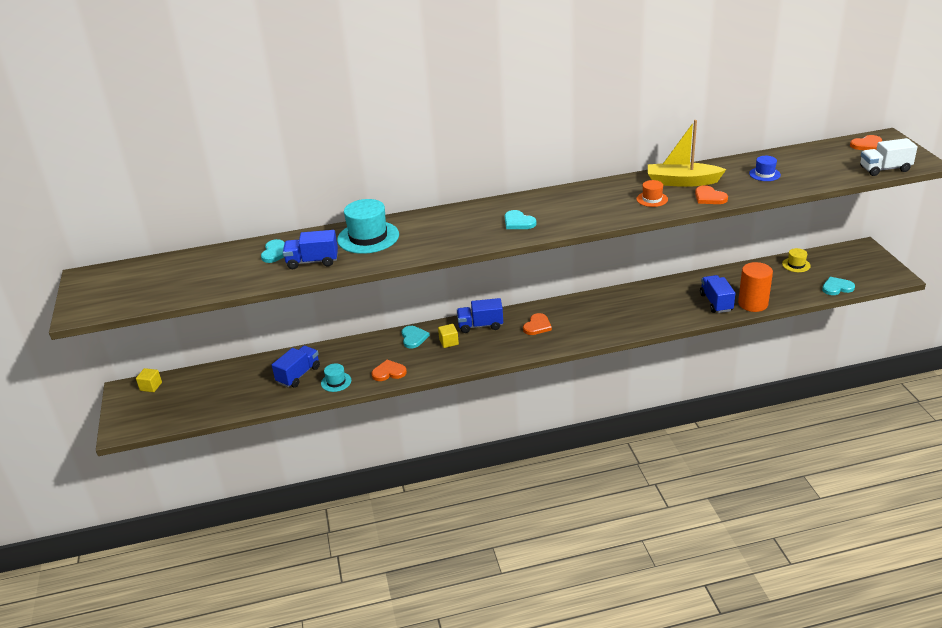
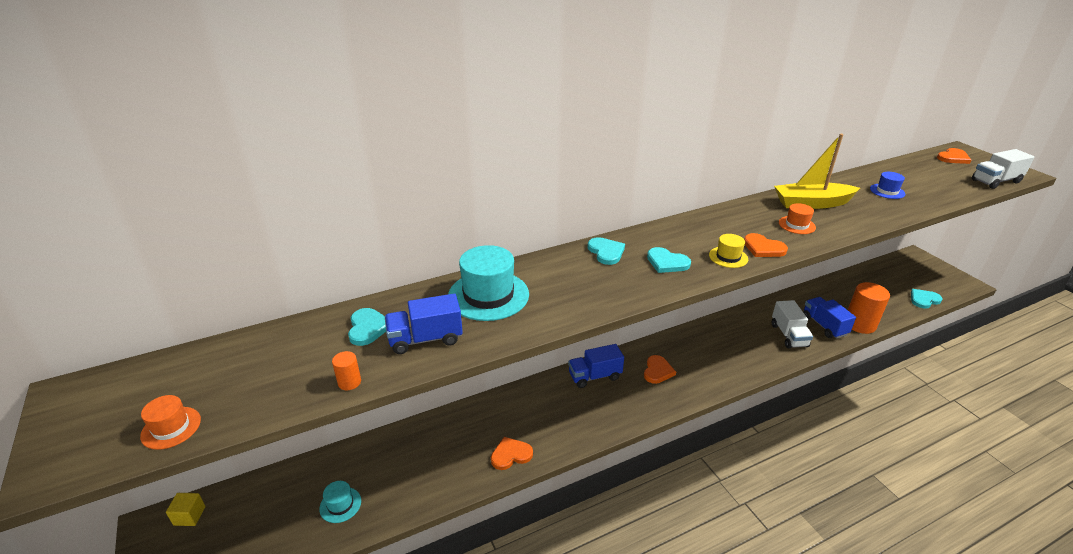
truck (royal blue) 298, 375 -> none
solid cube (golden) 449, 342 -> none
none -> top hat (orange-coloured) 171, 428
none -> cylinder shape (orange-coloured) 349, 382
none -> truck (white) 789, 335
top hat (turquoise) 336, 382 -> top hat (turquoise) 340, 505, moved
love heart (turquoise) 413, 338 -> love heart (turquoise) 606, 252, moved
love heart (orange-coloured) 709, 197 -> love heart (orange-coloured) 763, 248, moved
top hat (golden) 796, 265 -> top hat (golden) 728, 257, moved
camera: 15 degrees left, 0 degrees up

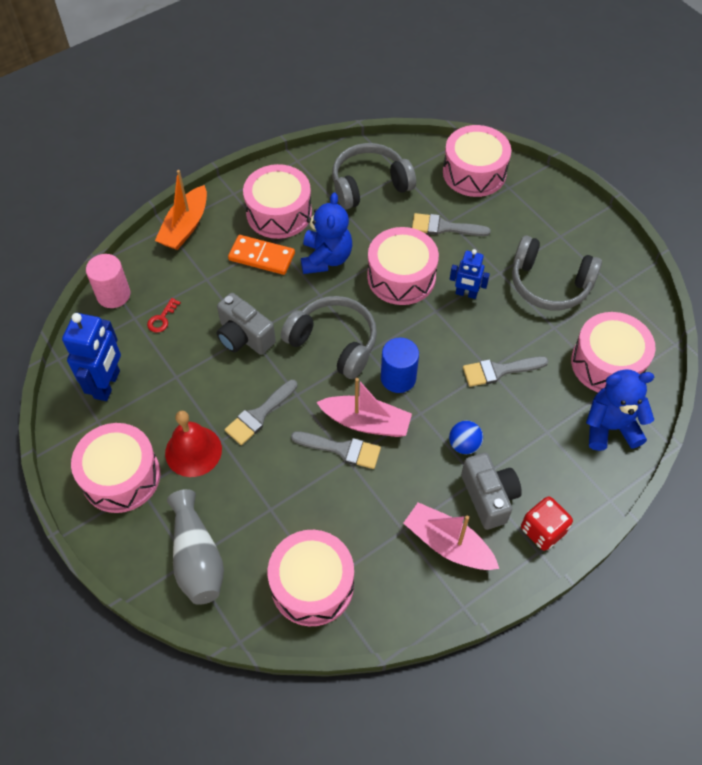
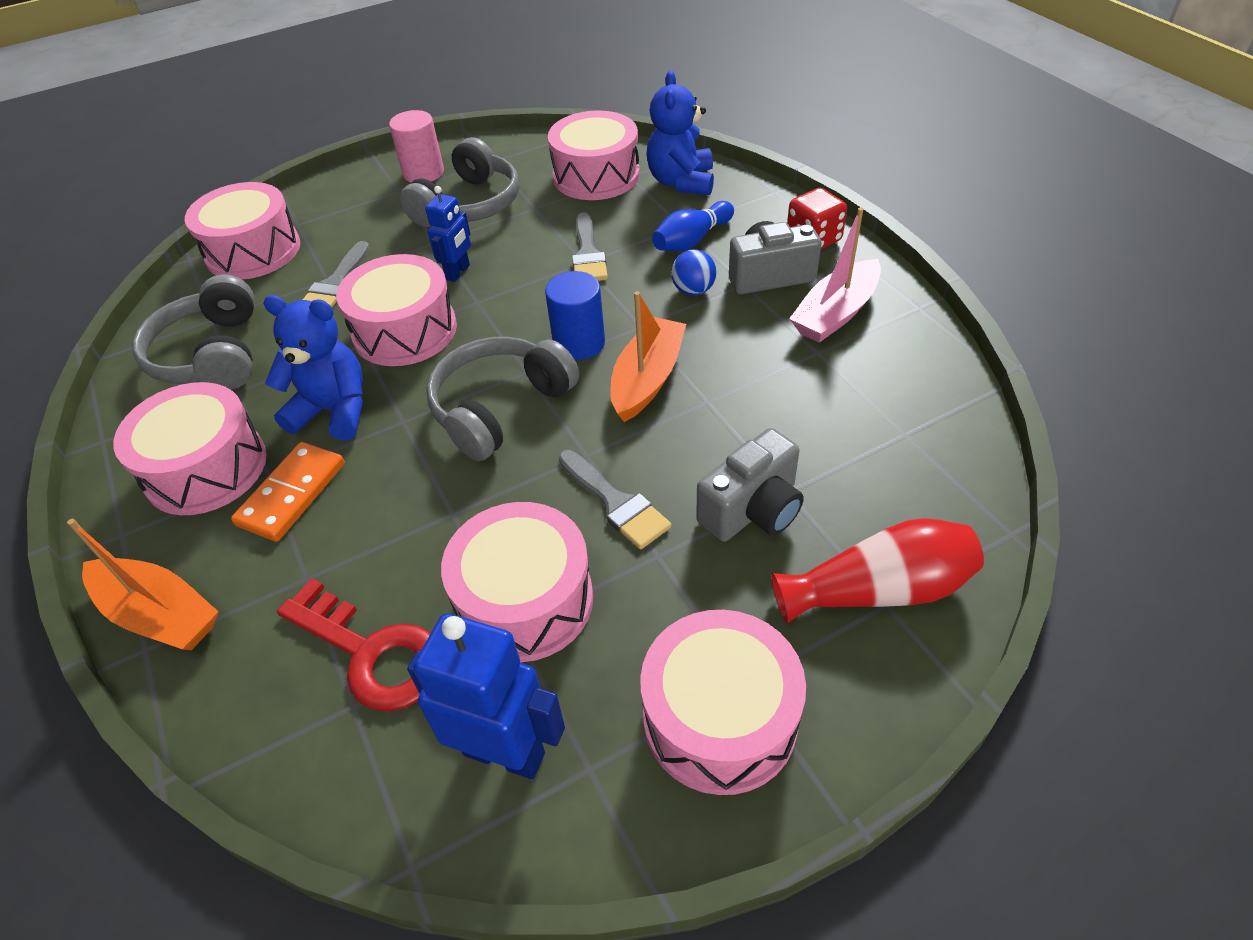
school bell (scarlet) 193, 451 -> none
paintbrush (gray) 342, 449 -> none
none -> skittle (royal blue) 691, 240
cylinder shape (rosy) 113, 295 -> cylinder shape (rosy) 423, 173, moved
photo camera (gray) 244, 337 -> photo camera (gray) 752, 510, moved
snare drum (rosy) 312, 585 -> snare drum (rosy) 524, 600, moved
vase (gray) 197, 558 -> vase (scarlet) 878, 590
boat (rosy) 366, 422 -> boat (orange-coloured) 647, 379
key (scarlet) 162, 319 -> key (scarlet) 372, 653, x2.24
camera: 80 degrees left, 10 degrees down

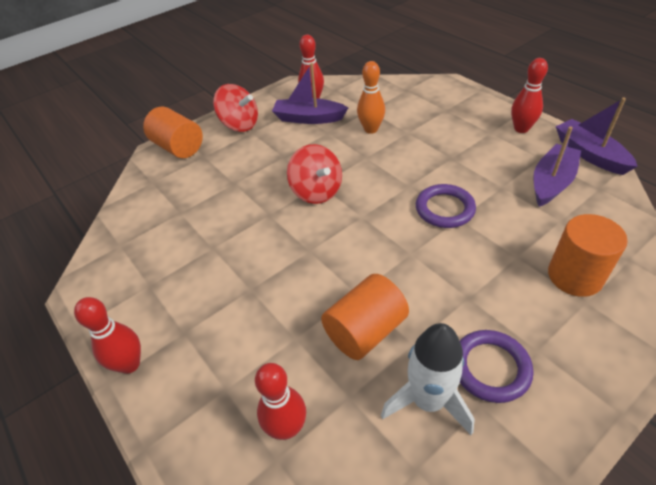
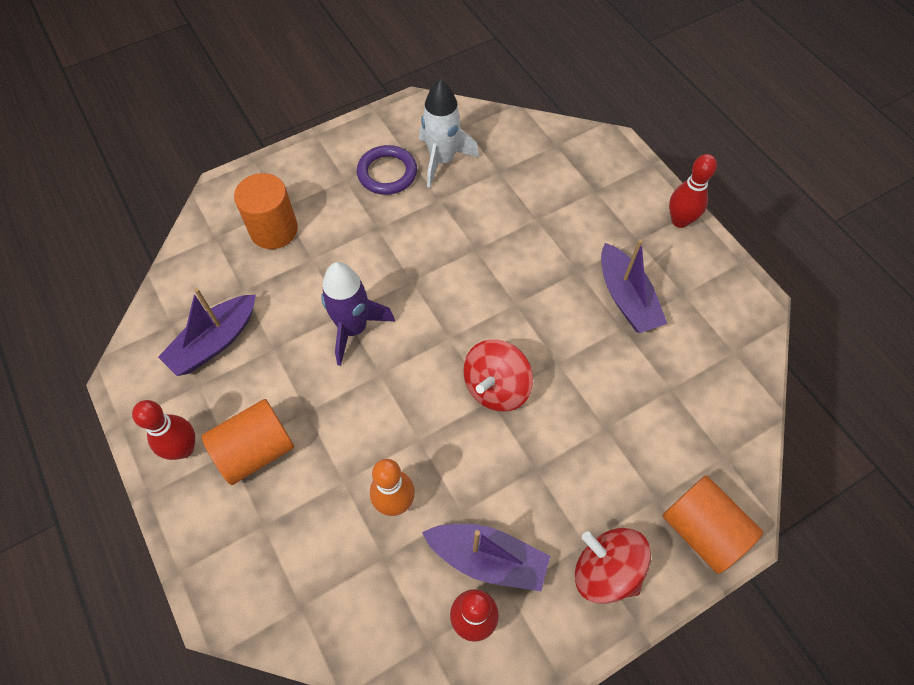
skittle (scarlet) 286, 428 -> none
cylinder shape (orange-coloured) 365, 331 -> cylinder shape (orange-coloured) 255, 450, moved
boat (purple) 589, 154 -> boat (purple) 626, 298, moved
torus (purple) 444, 209 -> spaceship (purple) 353, 328
whirligig (scarlet) 316, 191 -> whirligig (scarlet) 496, 387, 120 degrees counterclockwise
camera: 175 degrees left, 15 degrees up

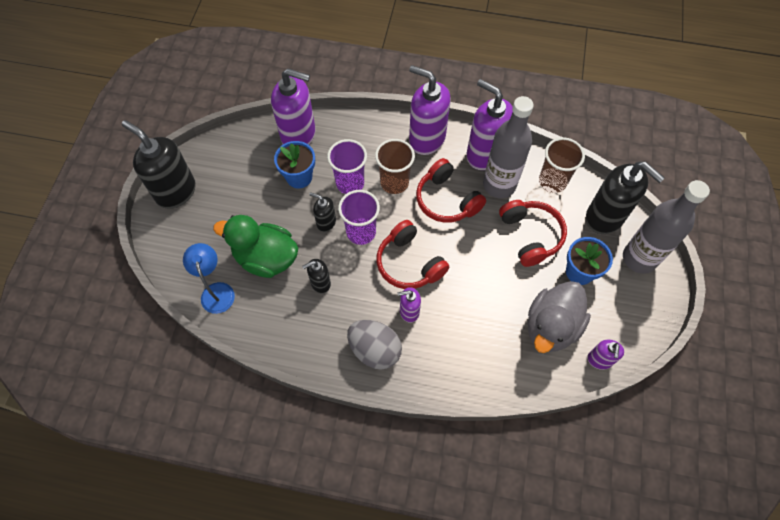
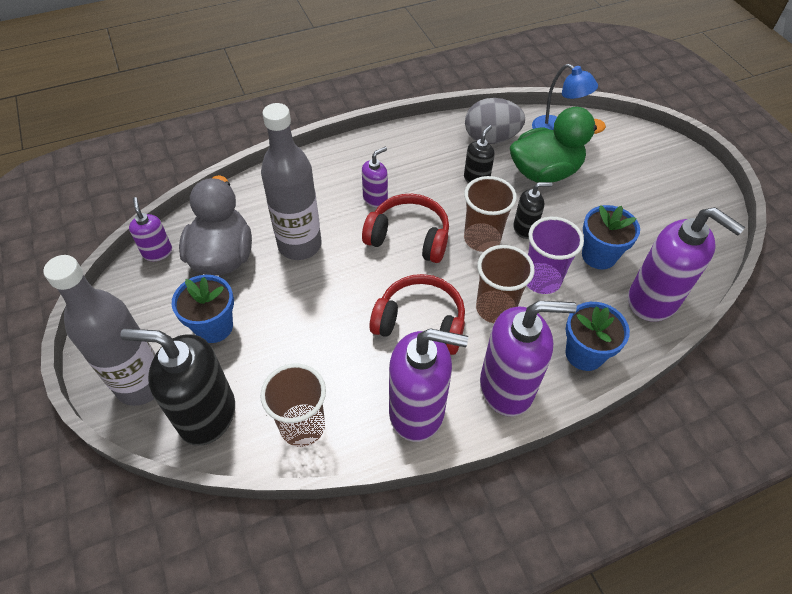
soap dispenser (ebony) 176, 191 -> none
headset (scarlet) 530, 236 -> none
none -> potted plant (royal blue) 584, 354
egg shape (gray) 375, 350 -> egg shape (gray) 491, 138, moved
flask (gray) 499, 185 -> flask (gray) 299, 245, moved
tumbler (purple) 361, 232 -> tumbler (brown) 482, 239
soap dispenser (purple) 298, 135 -> soap dispenser (purple) 653, 300, 120 degrees counterclockwise
camera: 145 degrees right, 10 degrees down

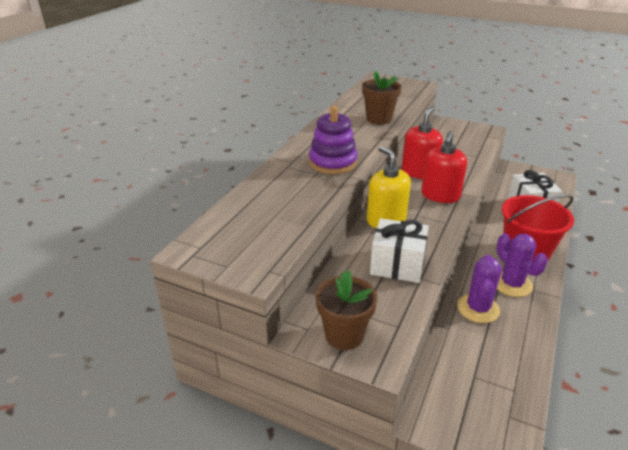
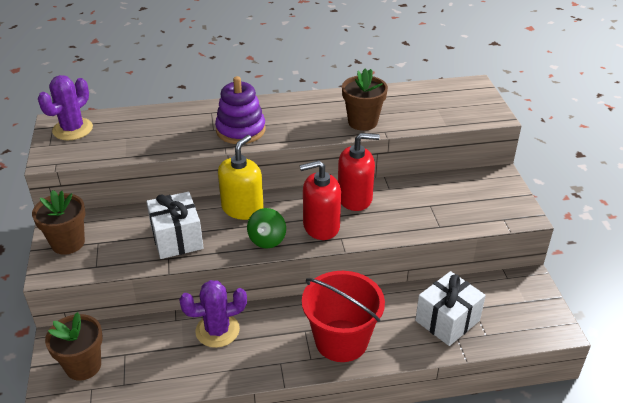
none -> potted plant (brown) 83, 366
none -> whirligig (emerald) 267, 240
cactus (purple) 511, 284 -> cactus (purple) 72, 129, moved
camera: 55 degrees right, 5 degrees up

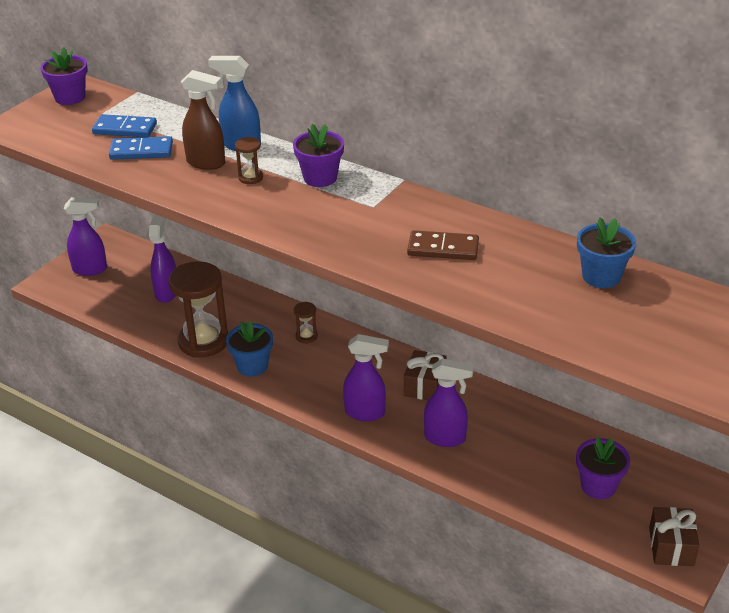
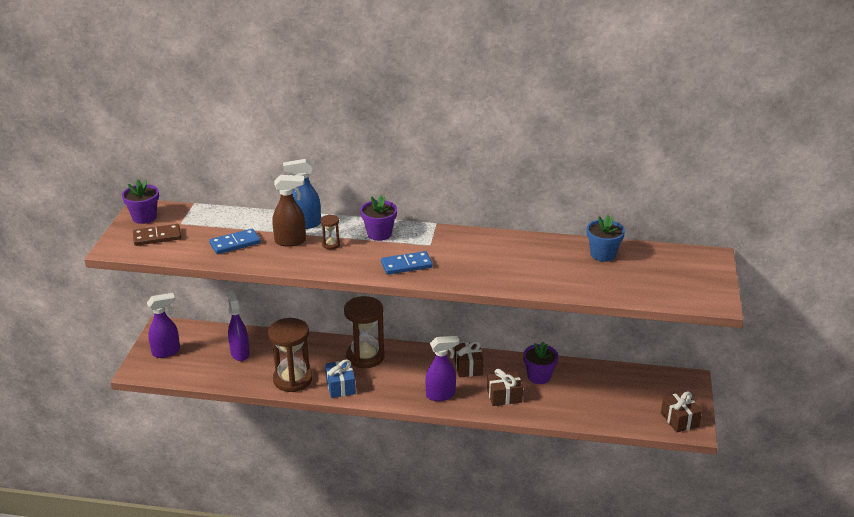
domino tile (royal blue) 125, 129 -> domino tile (royal blue) 406, 265, moved
domino tile (brown) 443, 248 -> domino tile (brown) 157, 237, moved
potted plant (purple) 598, 486 -> potted plant (purple) 539, 376, moved
potted plant (royal blue) 252, 366 -> present (royal blue) 340, 386
spray bottle (purple) 445, 438 -> present (brown) 504, 396
sandglass (brown) 306, 336 -> sandglass (brown) 365, 356, x2.27
camera: 25 degrees left, 5 degrees down

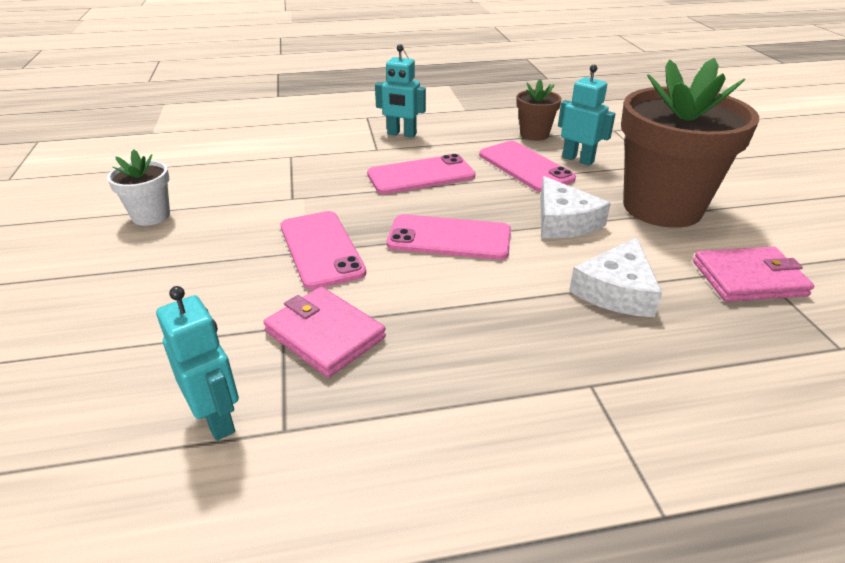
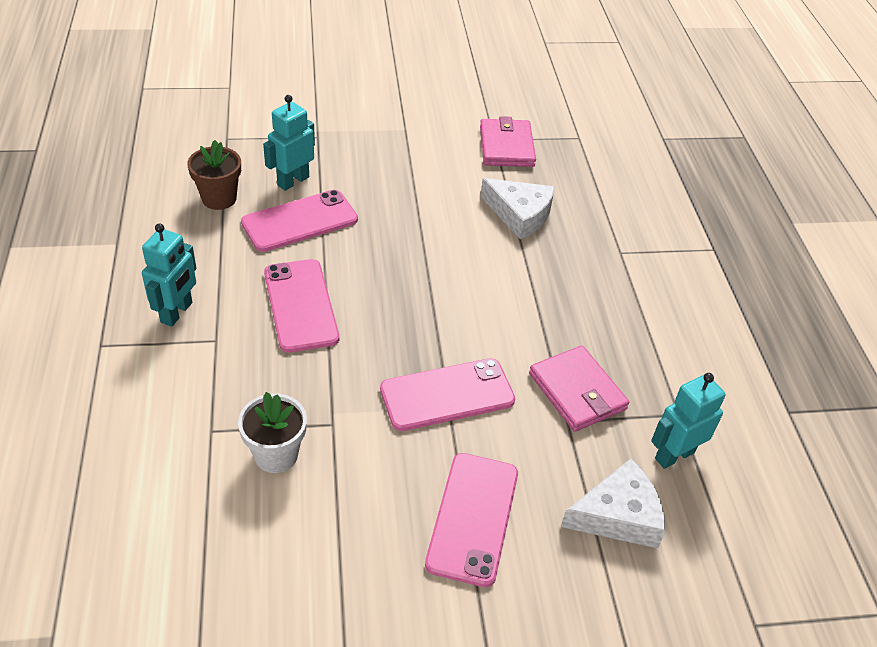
potted plant (brown) 662, 207 -> none
potted plant (white) 151, 216 -> potted plant (white) 276, 455, moved
phone (rosy) 449, 238 -> phone (rosy) 472, 518, moved
cheese wedge (white) 563, 221 -> cheese wedge (white) 618, 515, moved
billfold (rosy) 325, 335 -> billfold (rosy) 577, 391, 75 degrees counterclockwise
camera: 90 degrees left, 10 degrees up

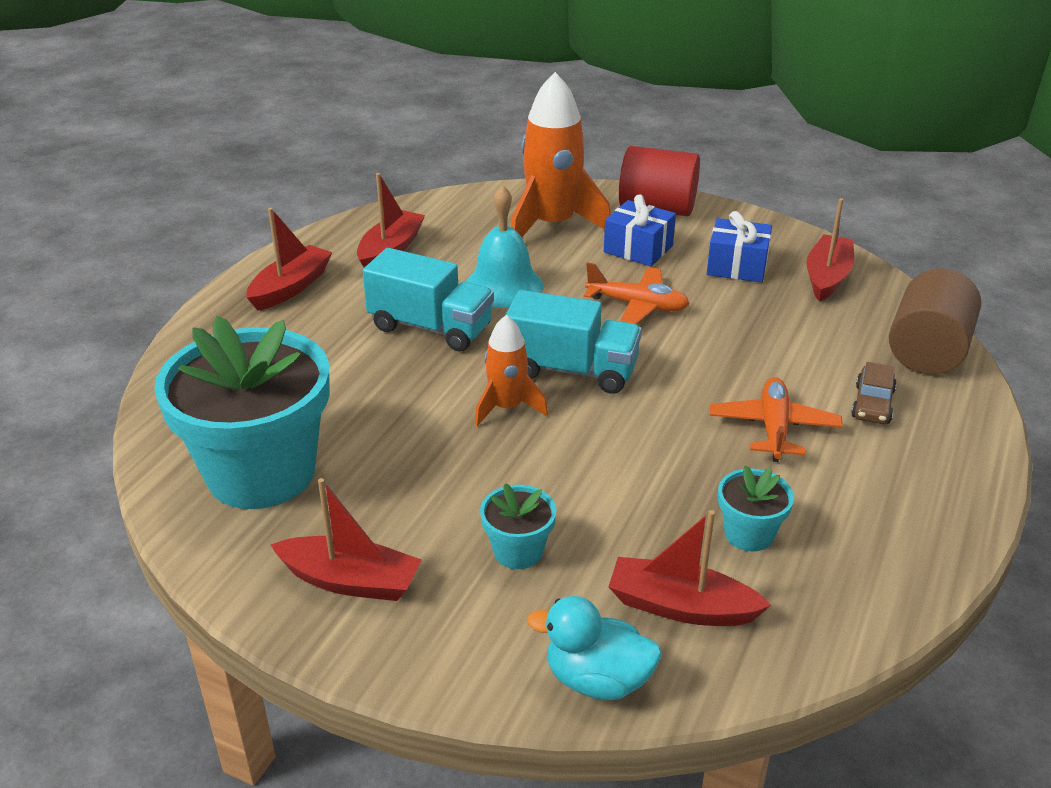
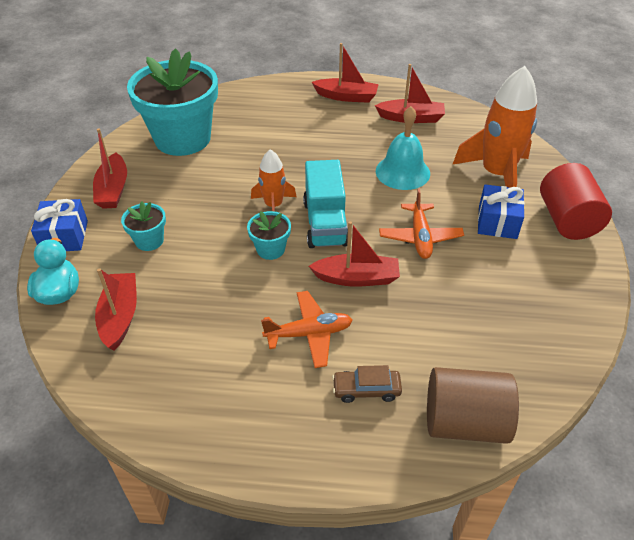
truck (turquoise) 431, 328 -> none
present (royal blue) 737, 266 -> present (royal blue) 65, 236, moved
potted plant (turquoise) 749, 534 -> potted plant (turquoise) 270, 249, moved
boat (scarlet) 827, 277 -> boat (scarlet) 357, 278, moved
camera: 70 degrees right, 10 degrees up

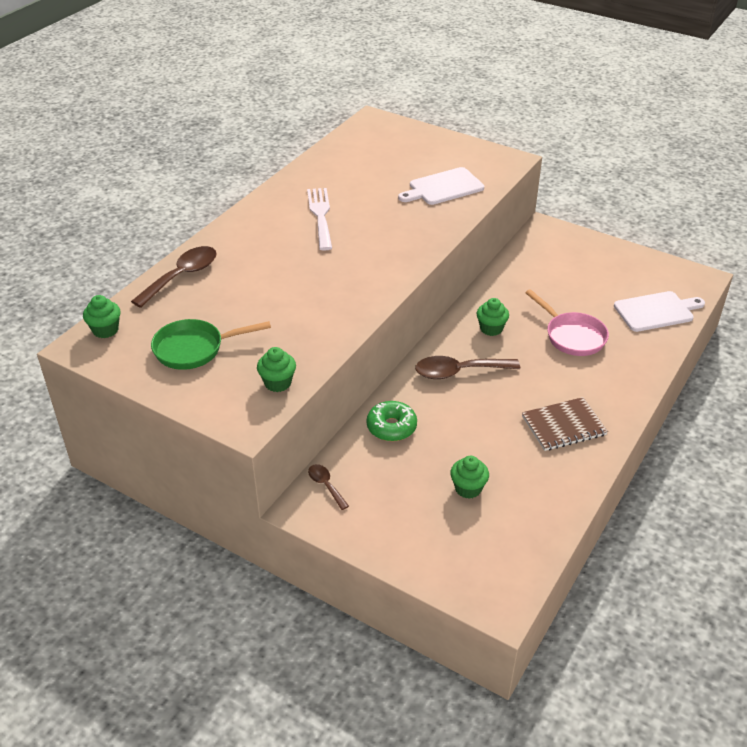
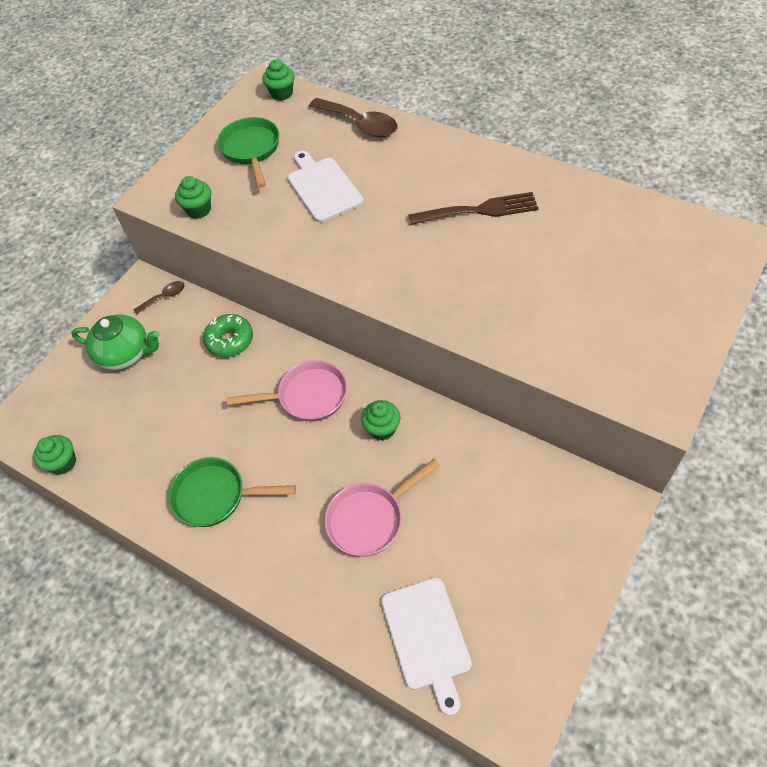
none -> china teapot (emerald) 126, 354
bread board (white) 443, 187 -> bread board (white) 323, 187, moved
cupcake (emerald) 468, 488 -> cupcake (emerald) 63, 462, moved
teaspoon (brown) 459, 372 -> pan (rosy) 307, 396
notepad (brown) 563, 426 -> pan (emerald) 216, 496
dinner fork (white) 320, 215 -> dinner fork (brown) 479, 210
camera: 95 degrees right, 15 degrees up

